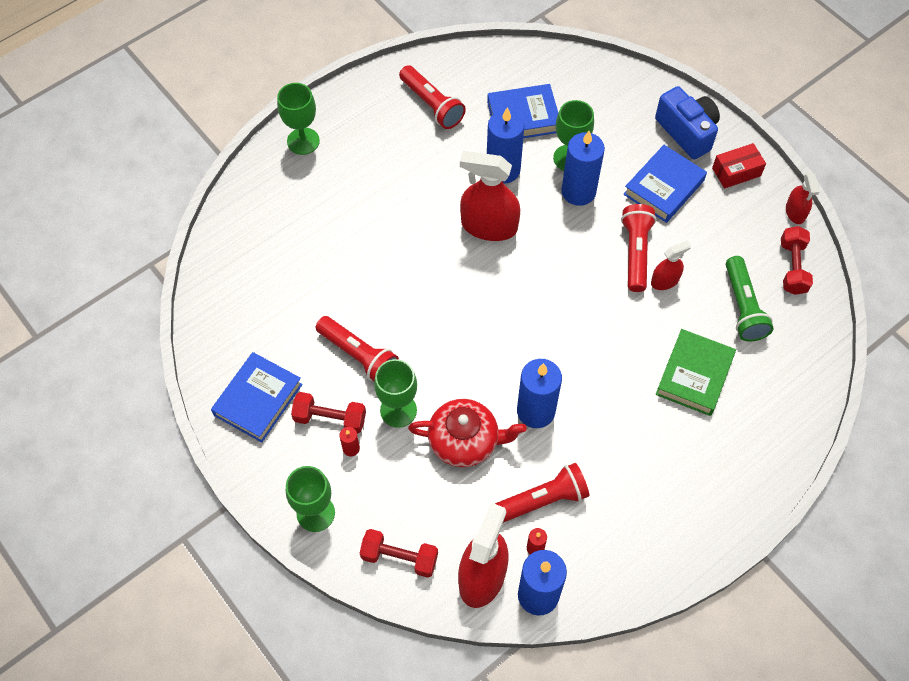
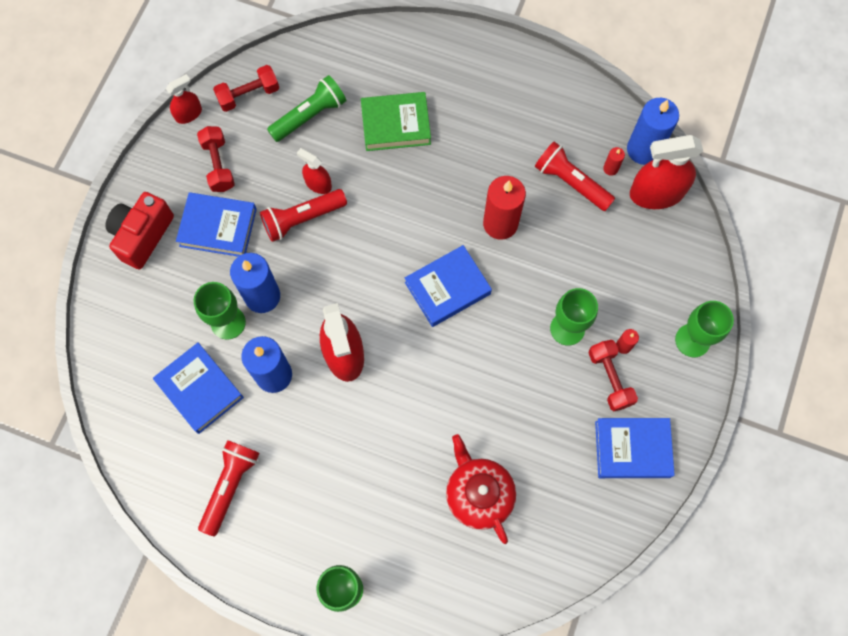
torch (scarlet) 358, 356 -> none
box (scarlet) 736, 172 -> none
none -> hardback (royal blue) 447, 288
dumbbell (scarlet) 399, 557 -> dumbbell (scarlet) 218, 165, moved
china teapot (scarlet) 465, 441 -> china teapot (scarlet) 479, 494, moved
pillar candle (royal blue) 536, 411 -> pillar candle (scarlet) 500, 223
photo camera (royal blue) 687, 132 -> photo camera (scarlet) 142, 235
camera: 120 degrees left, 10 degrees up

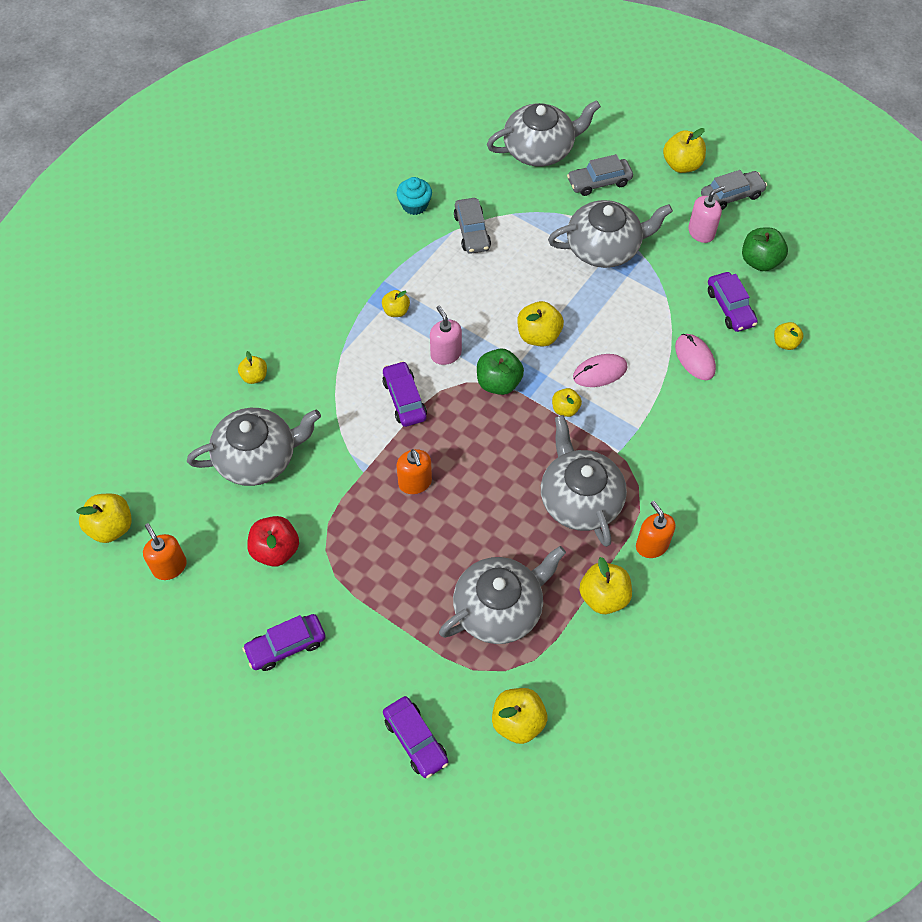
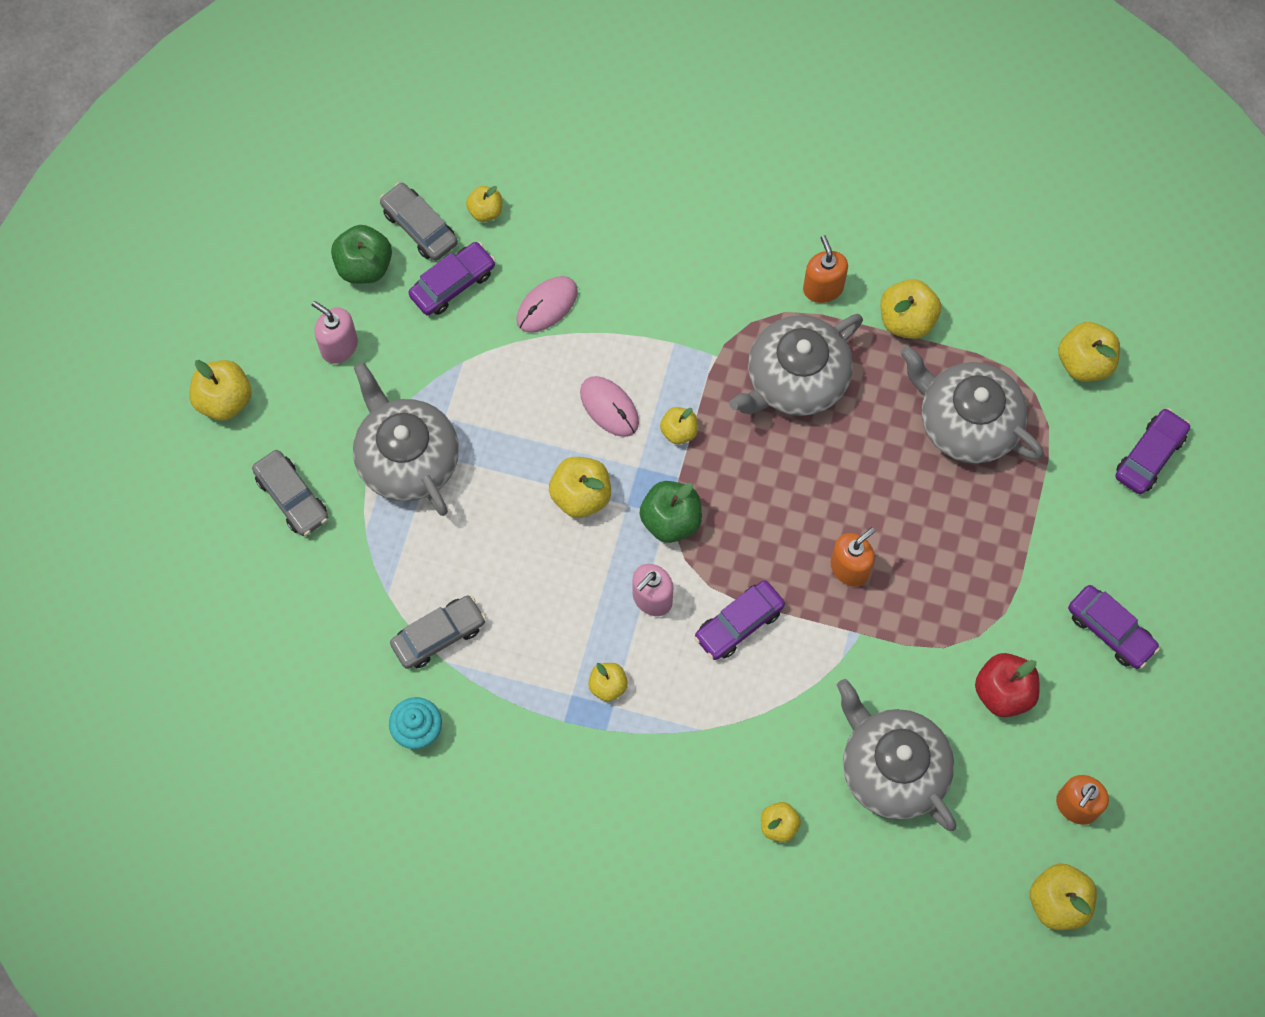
china teapot (gray) 540, 149 -> none
toy car (gray) 731, 196 -> toy car (gray) 419, 227, moved
soap dispenser (orange-coloured) 652, 545 -> soap dispenser (orange-coloured) 823, 288, 120 degrees clockwise
camera: 110 degrees left, 10 degrees up

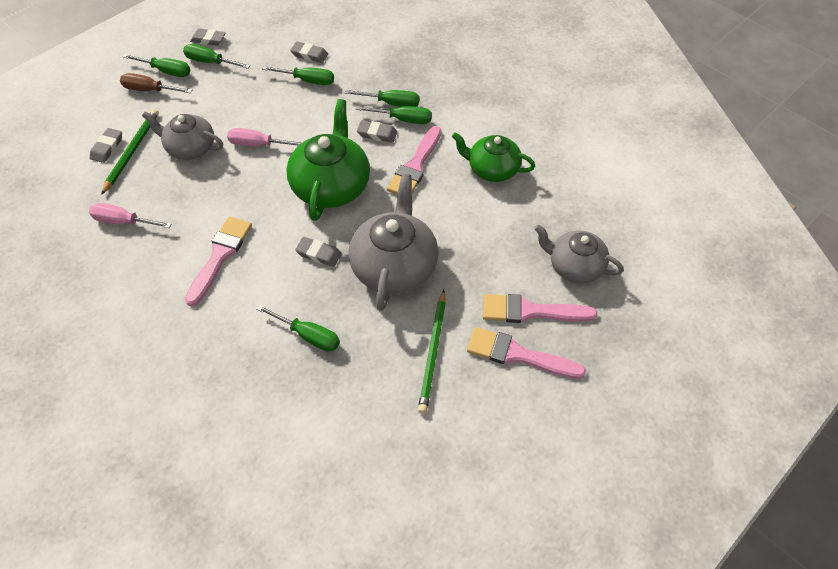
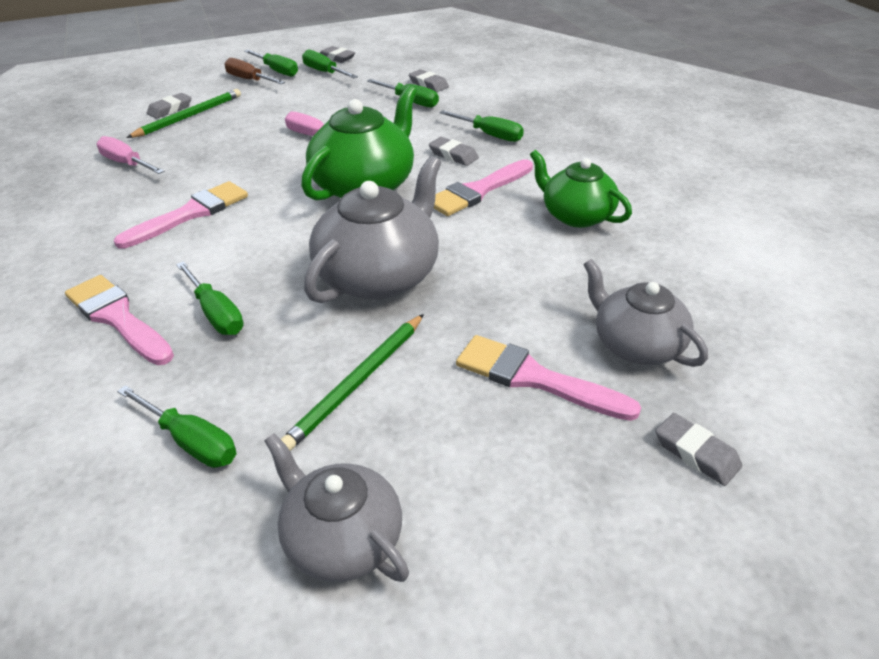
china teapot (gray) 190, 148 -> china teapot (gray) 342, 539, moved
gum eraser (gray) 319, 254 -> gum eraser (gray) 696, 453, moved
flat screwdriver (emerald) 403, 119 -> flat screwdriver (emerald) 190, 441, moved
paintbrush (rosy) 518, 355 -> paintbrush (rosy) 118, 318, moved
camera: 25 degrees right, 15 degrees down

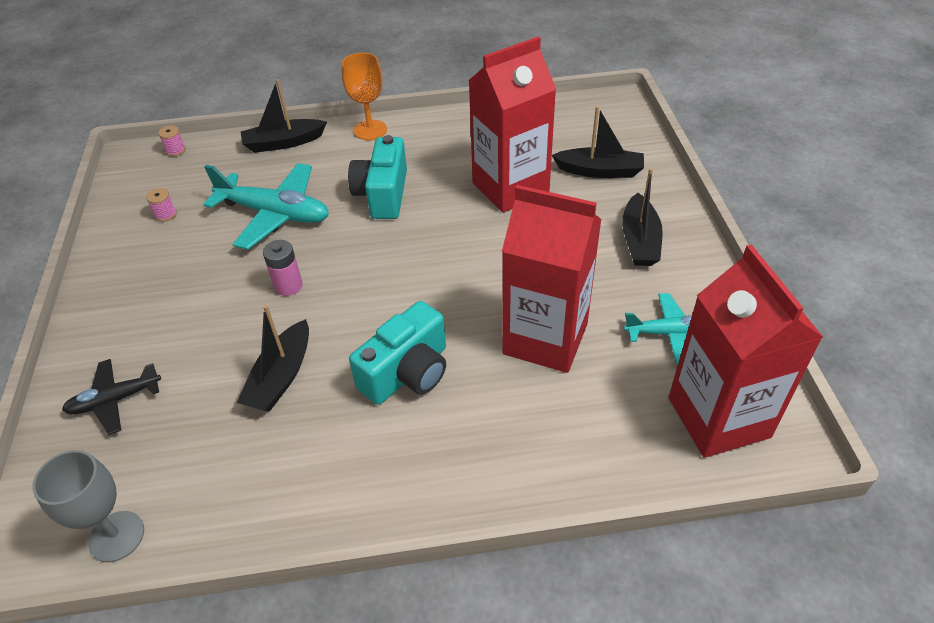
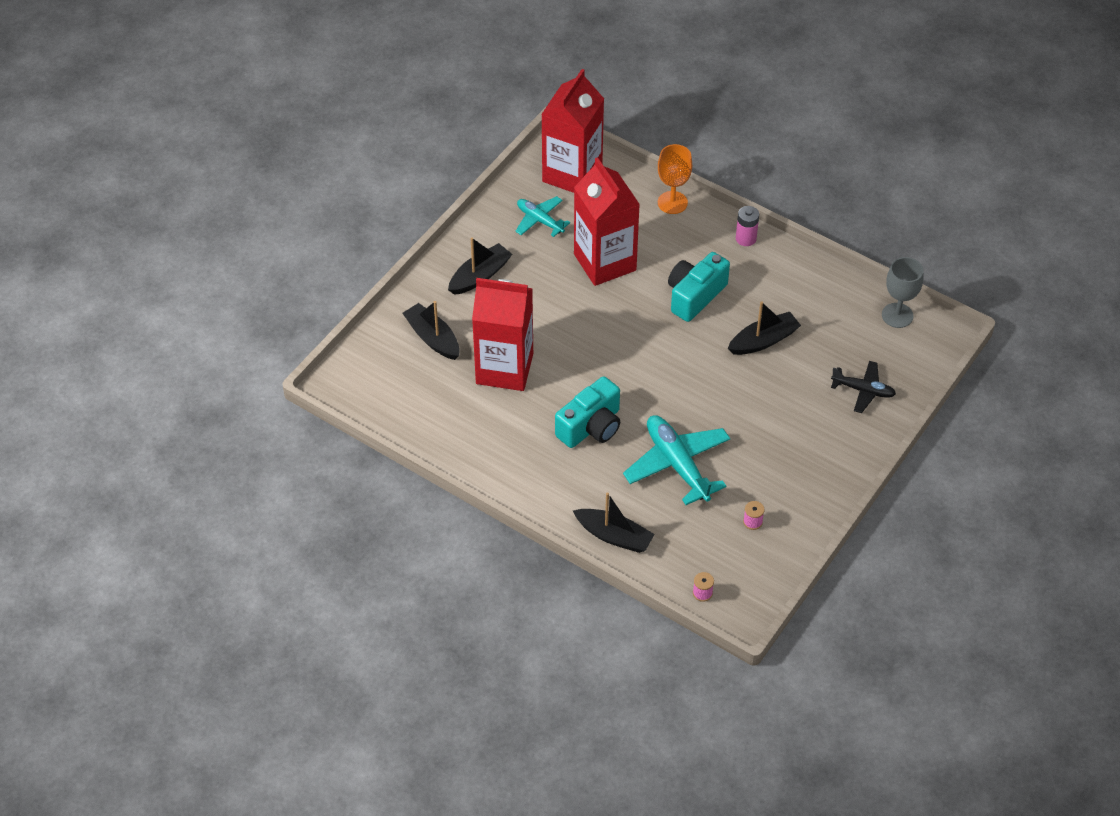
AA battery (rosy) 288, 286 -> AA battery (rosy) 746, 238, moved
goblet (orange-coloured) 370, 130 -> goblet (orange-coloured) 672, 202, moved
photo camera (turquoise) 407, 373 -> photo camera (turquoise) 695, 296, 45 degrees counterclockwise
camera: 140 degrees left, 5 degrees up

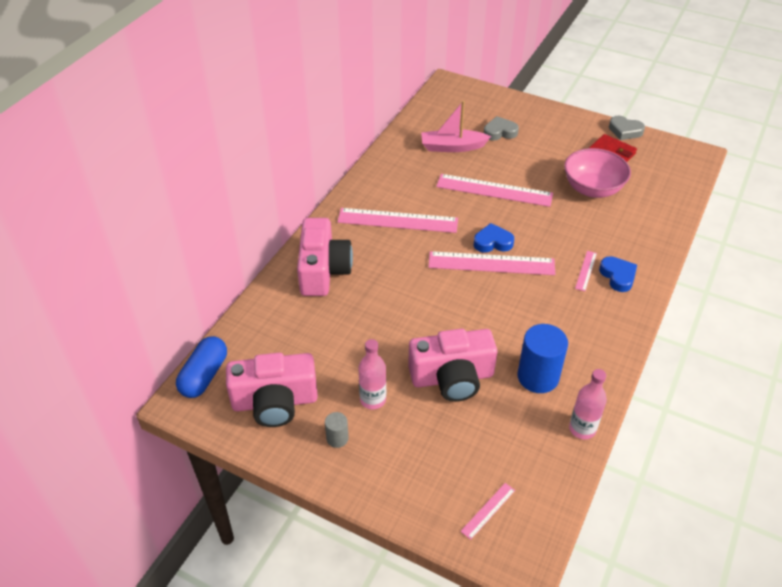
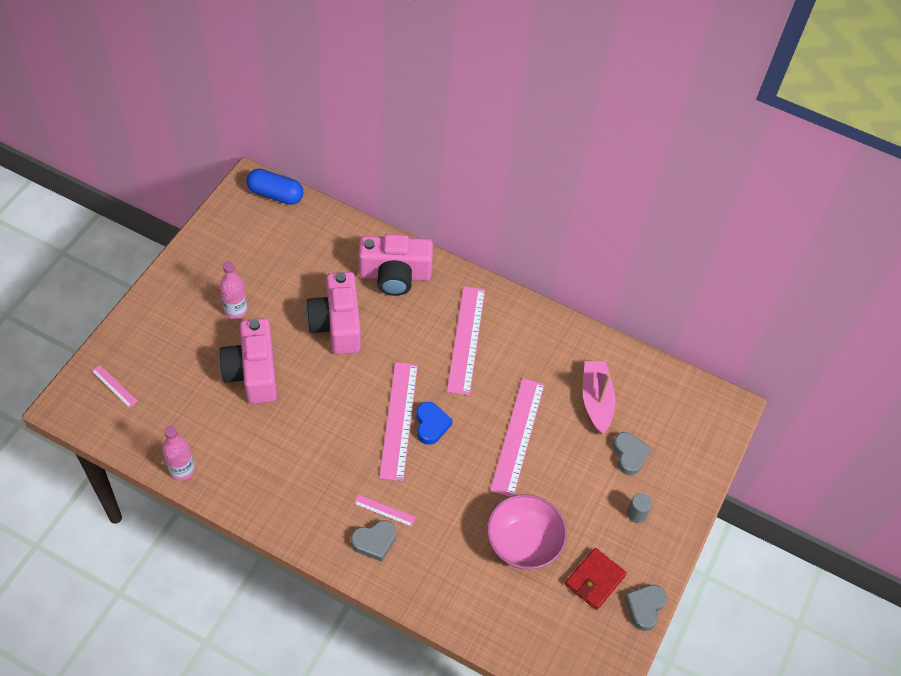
cylinder shape (royal blue) 538, 377 -> none
photo camera (rosy) 275, 402 -> photo camera (rosy) 337, 324, moved
cylinder shape (gray) 337, 438 -> cylinder shape (gray) 636, 513, moved
love heart (royal blue) 618, 276 -> love heart (gray) 374, 541
camera: 85 degrees right, 10 degrees up

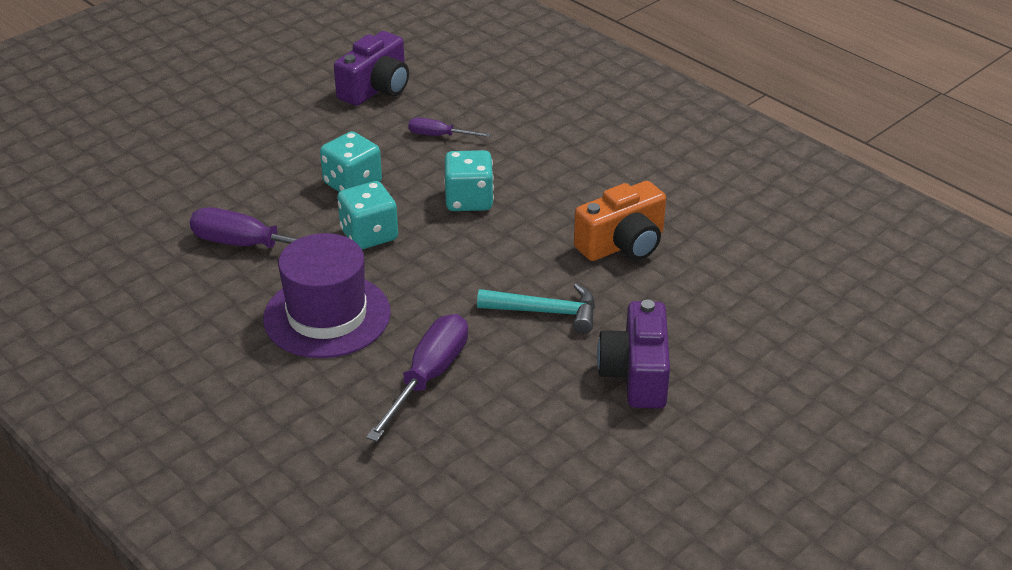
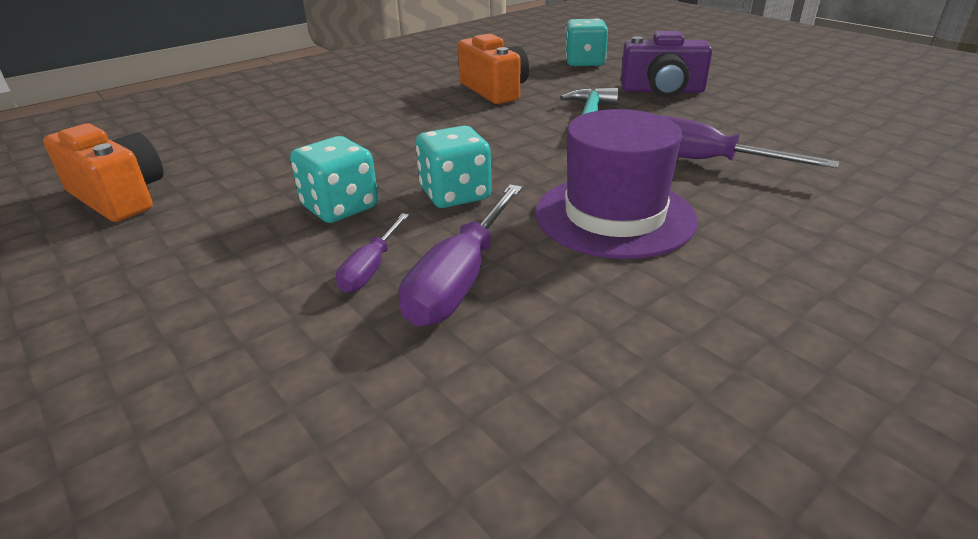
flat screwdriver (purple) 439, 136 -> flat screwdriver (purple) 371, 268, moved
game die (turquoise) 469, 200 -> game die (turquoise) 584, 62, moved
photo camera (purple) 376, 89 -> photo camera (orange-coloured) 119, 197
camera: 85 degrees left, 5 degrees down

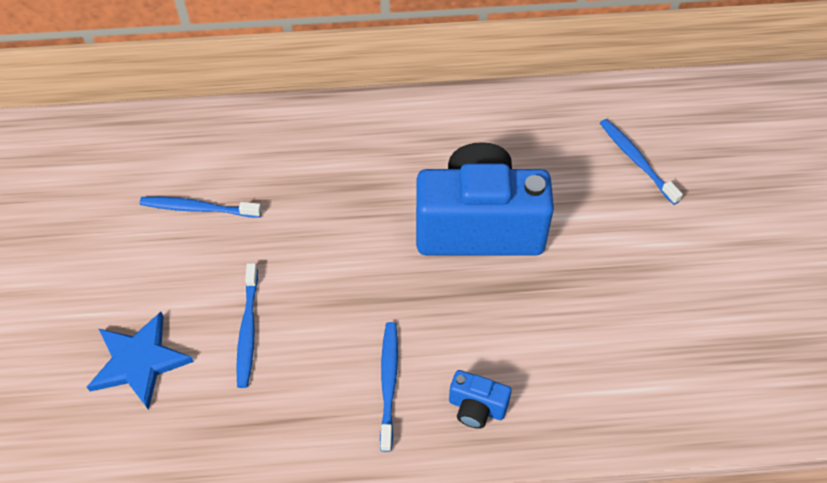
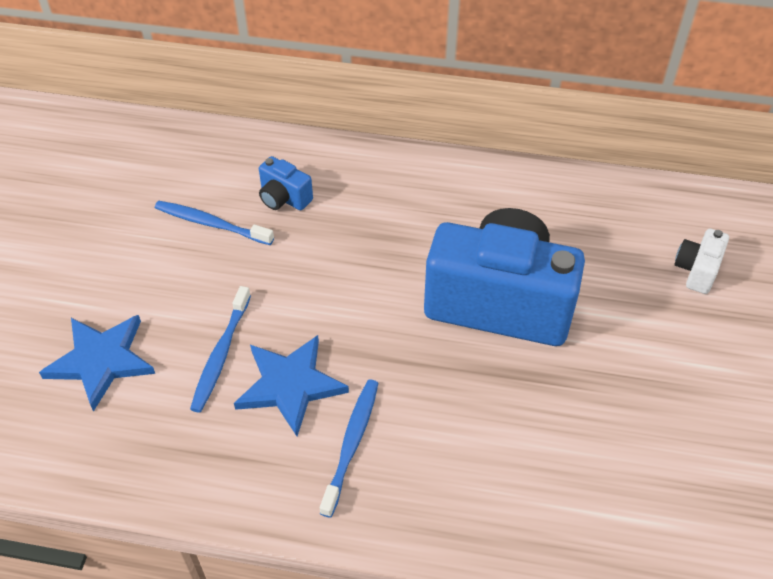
none -> star (royal blue) 290, 385
photo camera (royal blue) 476, 407 -> photo camera (royal blue) 284, 198, moved
dental brush (royal blue) 636, 160 -> photo camera (white) 697, 270
camera: 15 degrees right, 5 degrees down

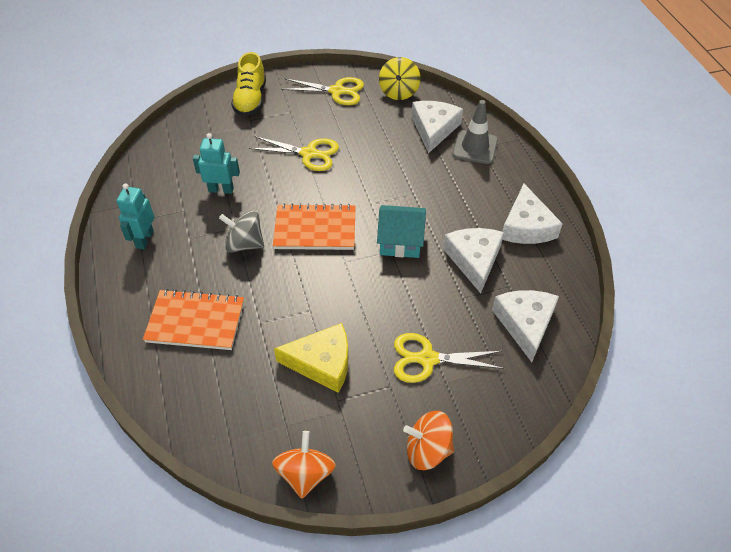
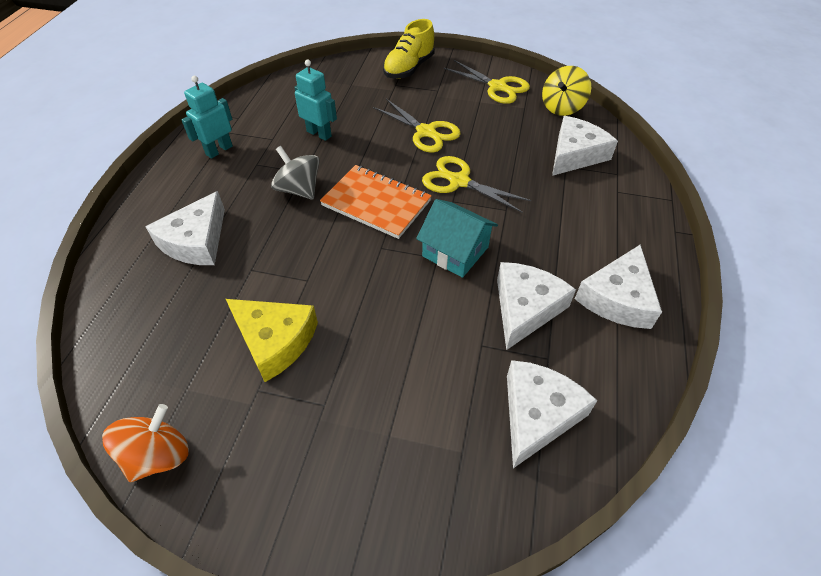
whirligig (orange-coloured) 428, 450 -> none
road cone (gray) 475, 147 -> none
scissors (golden) 427, 359 -> scissors (golden) 459, 181, moved
notepad (orange-coloured) 195, 321 -> cheese wedge (white) 196, 241
camera: 30 degrees right, 0 degrees up

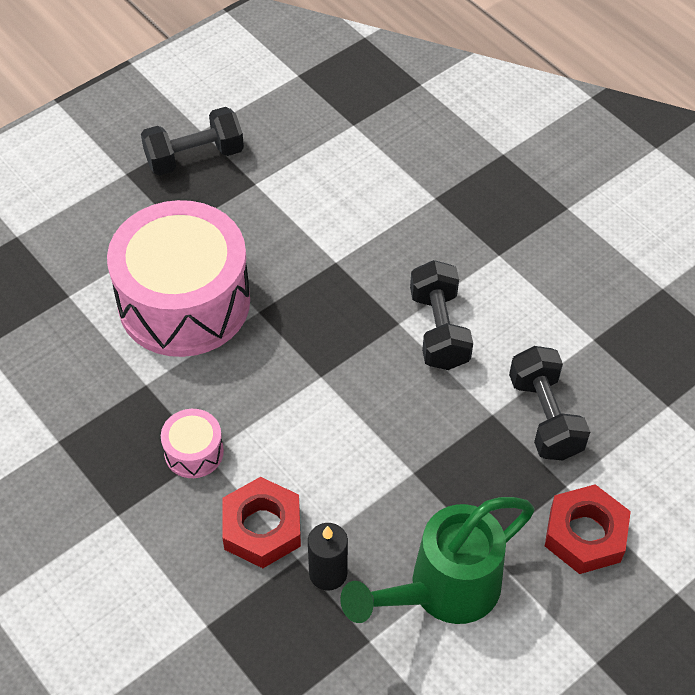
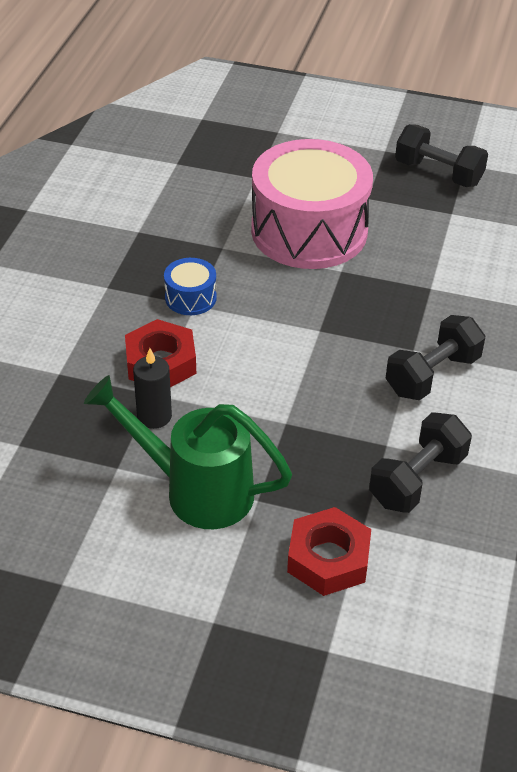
snare drum (rosy) 194, 452 -> snare drum (royal blue) 190, 297
camera: 55 degrees right, 10 degrees down

